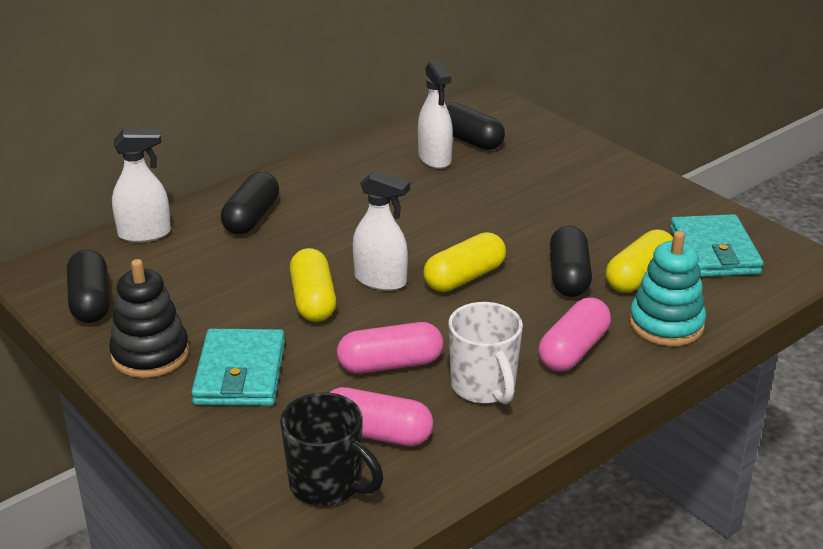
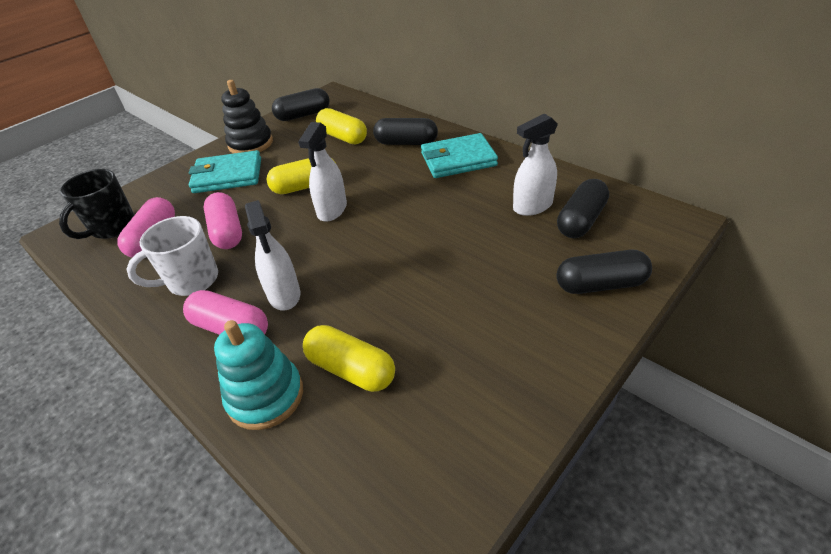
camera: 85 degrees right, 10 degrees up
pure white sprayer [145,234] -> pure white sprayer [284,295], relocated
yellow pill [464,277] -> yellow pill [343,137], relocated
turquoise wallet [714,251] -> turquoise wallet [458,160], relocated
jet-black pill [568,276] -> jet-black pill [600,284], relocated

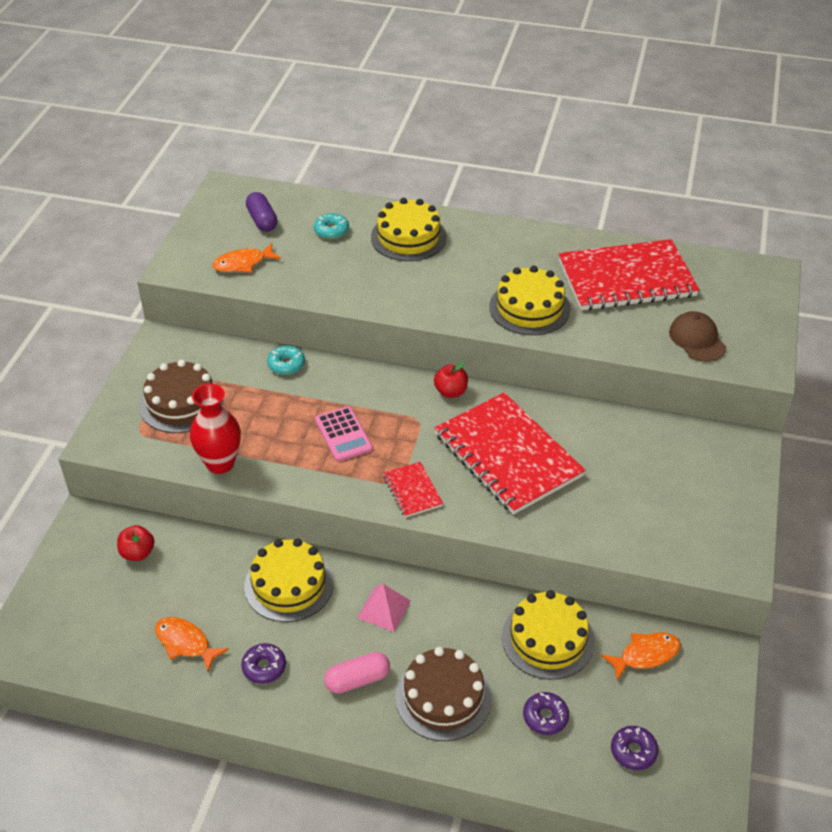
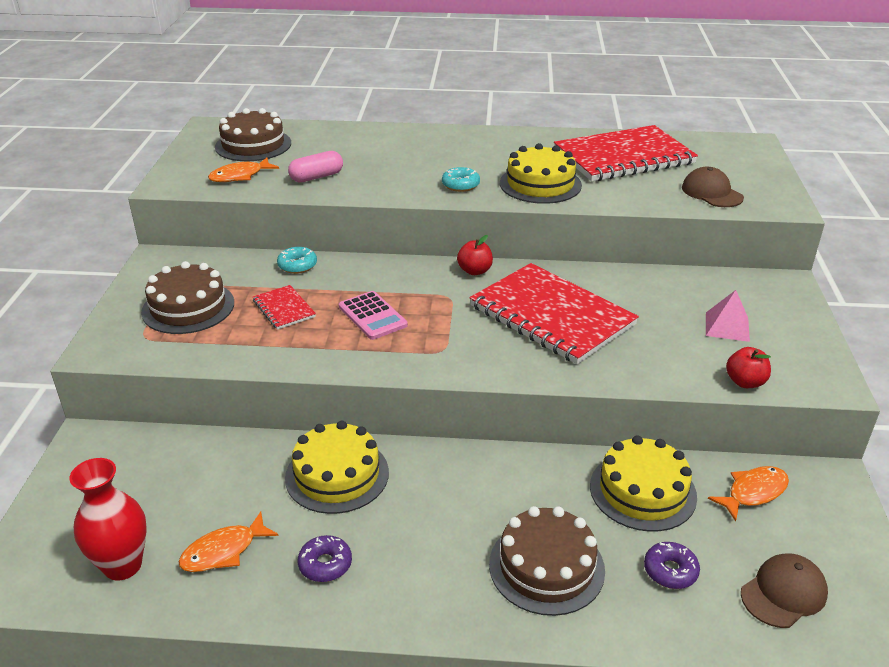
camera: 10 degrees left, 10 degrees down
red vase [220,463] -> red vase [123,565], relocated
orange-coloured toy fish [185,643] -> orange-coloured toy fish [223,551], 60 degrees counterclockwise
purple pill [262,220] -> dark brown cake [253,145]
red notepad [412,491] -> red notepad [284,309], relocated
pink pill [357,680] -> pink pill [317,177], relocated
turquoise glazed donut [331,231] -> turquoise glazed donut [460,185], relocated
pink pyramid shape [384,609] -> pink pyramid shape [727,326], relocated
red toy apple [138,553] -> red toy apple [745,382], relocated
purple glazed donut [633,751] -> dark brown baseball cap [783,593]
yellow cake [408,237] -> none

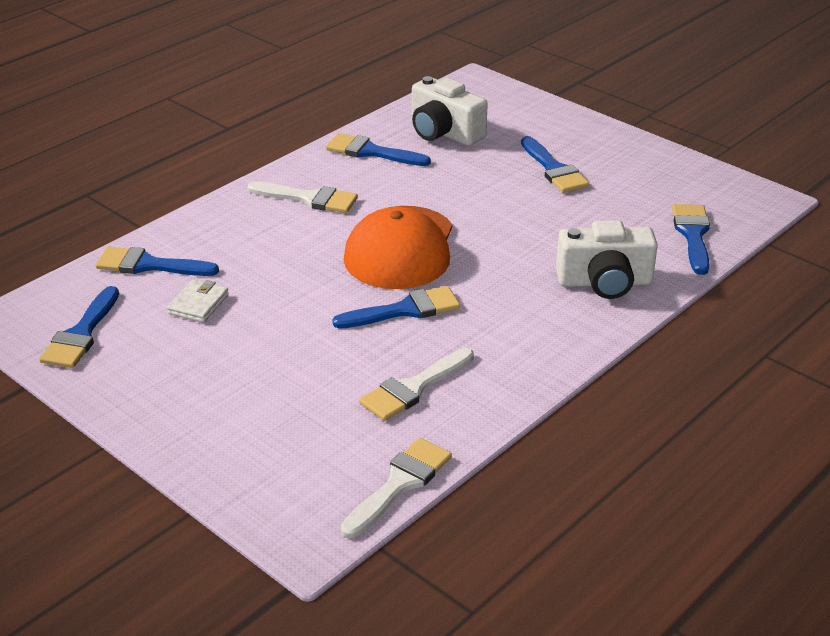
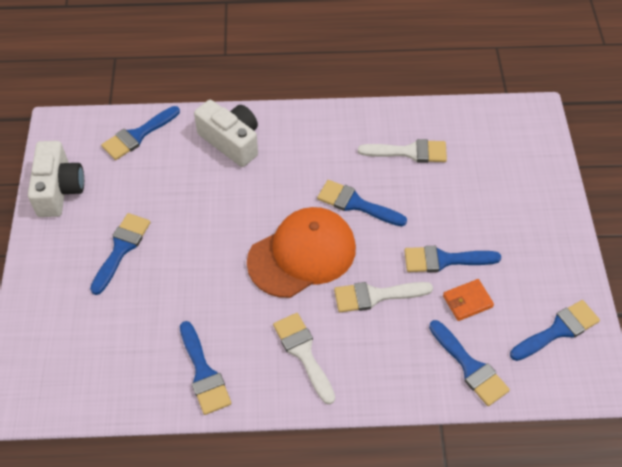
camera: 135 degrees left, 20 degrees up
pure white photo camera [444,133] -> pure white photo camera [59,190], relocated
pure white paintbrush [400,484] -> pure white paintbrush [375,296], relocated
none -> royal blue paintbrush [444,260]
pure white wallet [198,304] -> orange-coloured wallet [467,301]

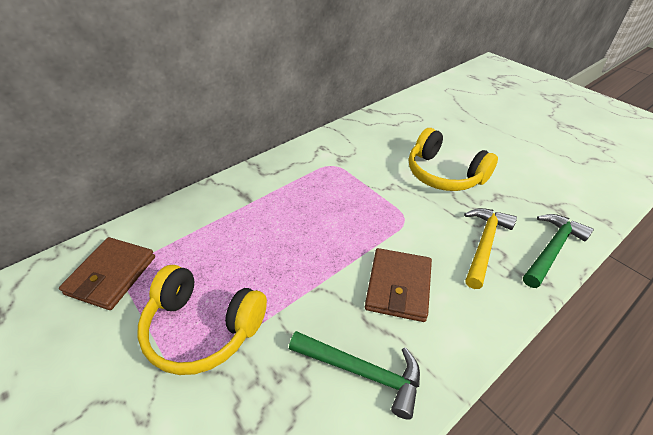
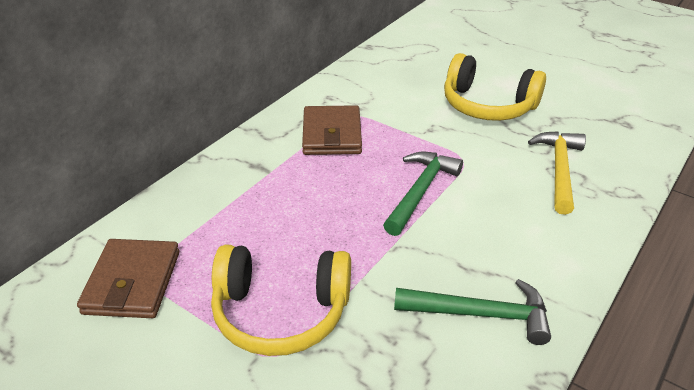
camera: 15 degrees left, 5 degrees down
dark brown wallet [398,287] -> dark brown wallet [332,134], relocated
green hammer [551,249] -> green hammer [420,191], relocated

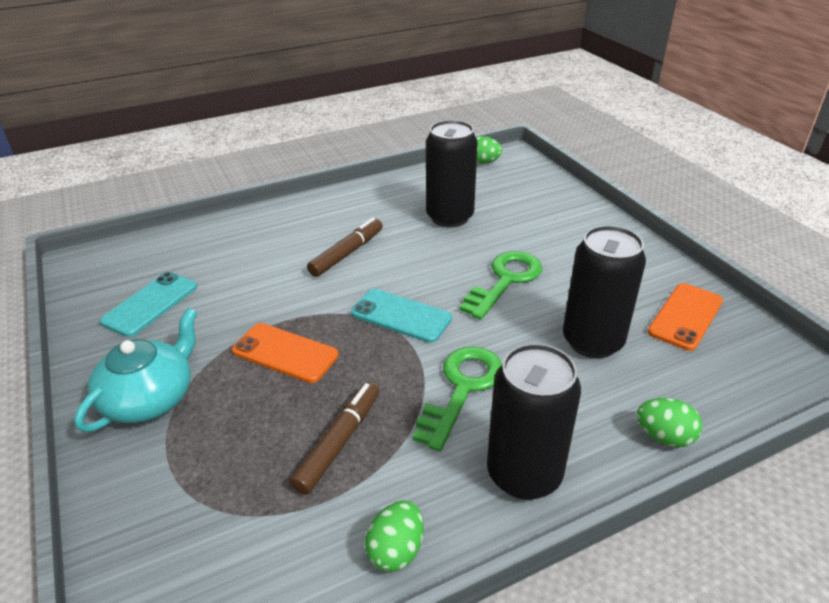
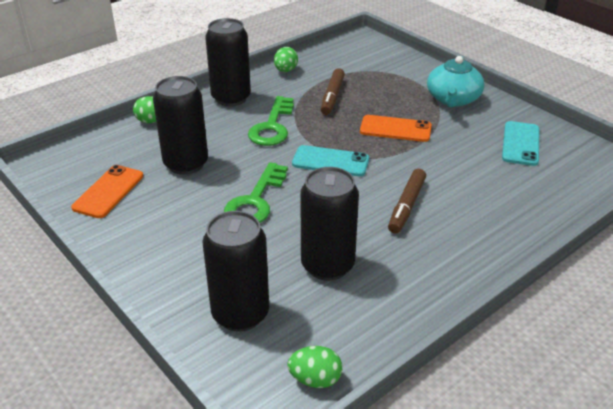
camera: 165 degrees right, 0 degrees up
none -> jet-black tin [240,314]

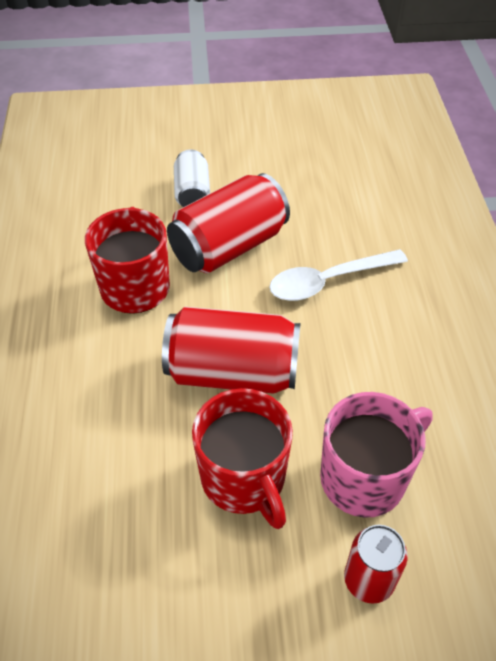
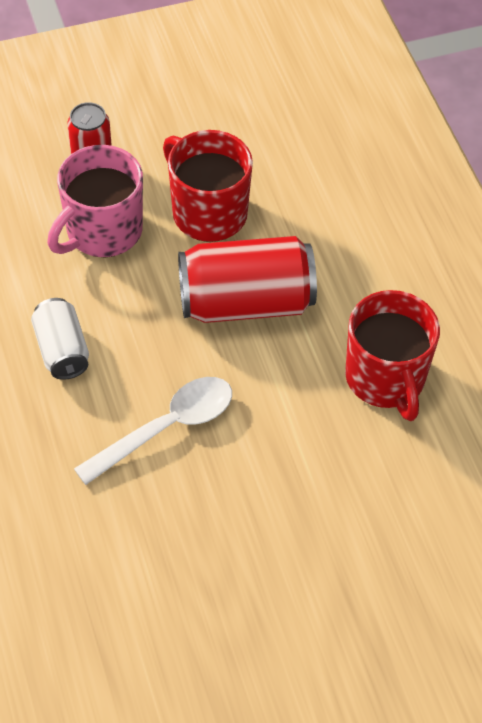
camera: 165 degrees right, 5 degrees up
pure white tin [192,193] -> pure white tin [62,350], relocated
red tin [229,246] -> none

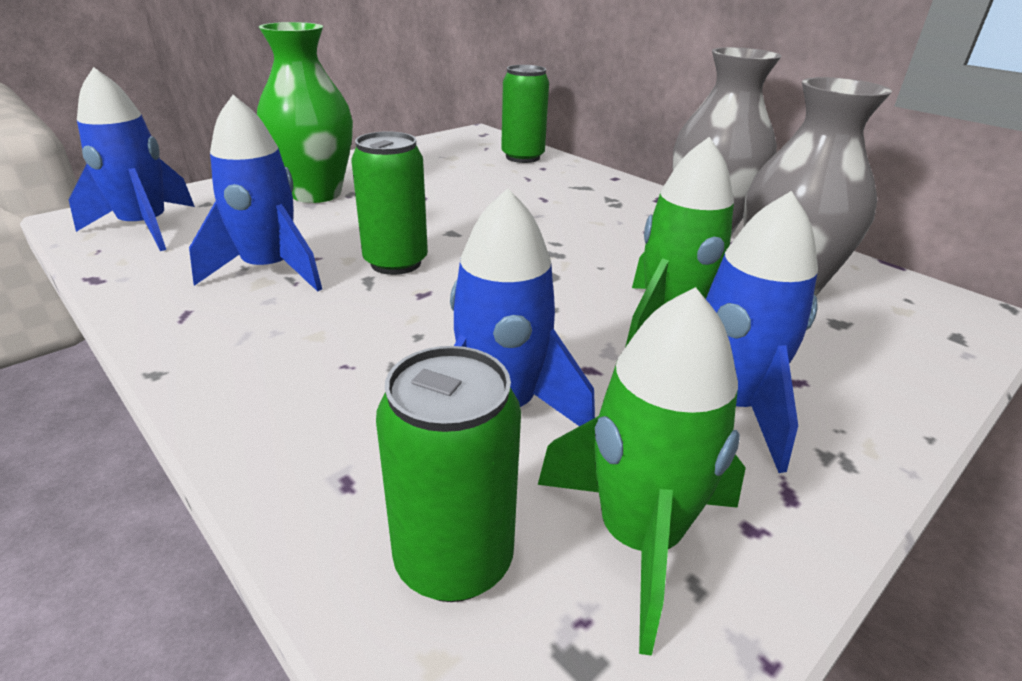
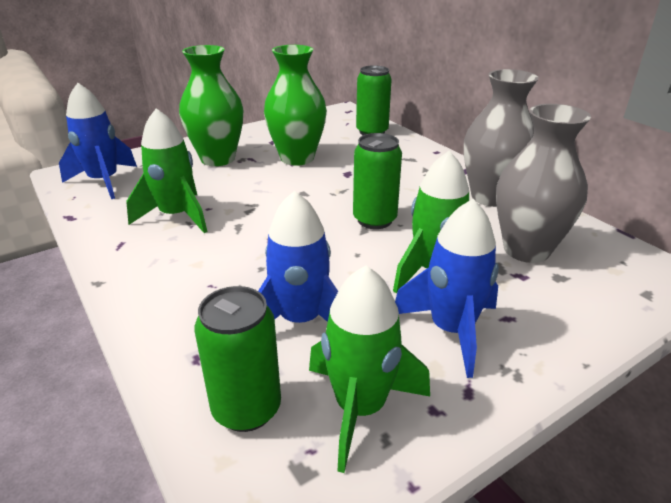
camera: 10 degrees right, 0 degrees up
royal blue toy rocket [270,270] -> green toy rocket [177,216]
none -> green vase [297,158]
green tin [396,262] -> green tin [374,220], relocated

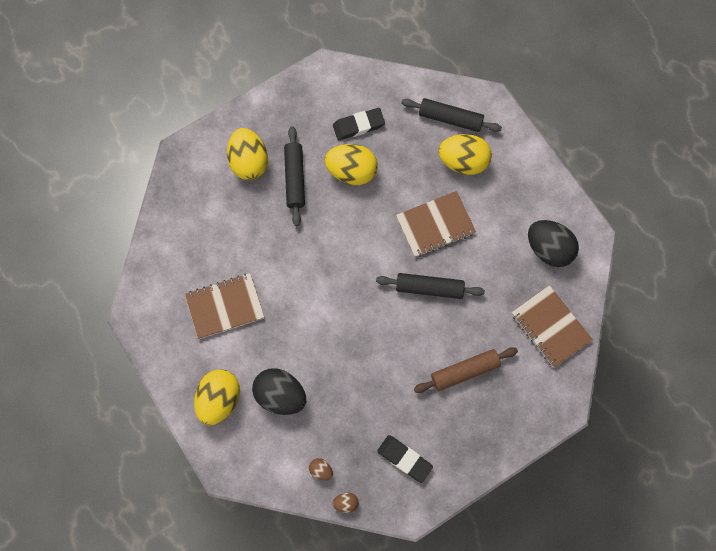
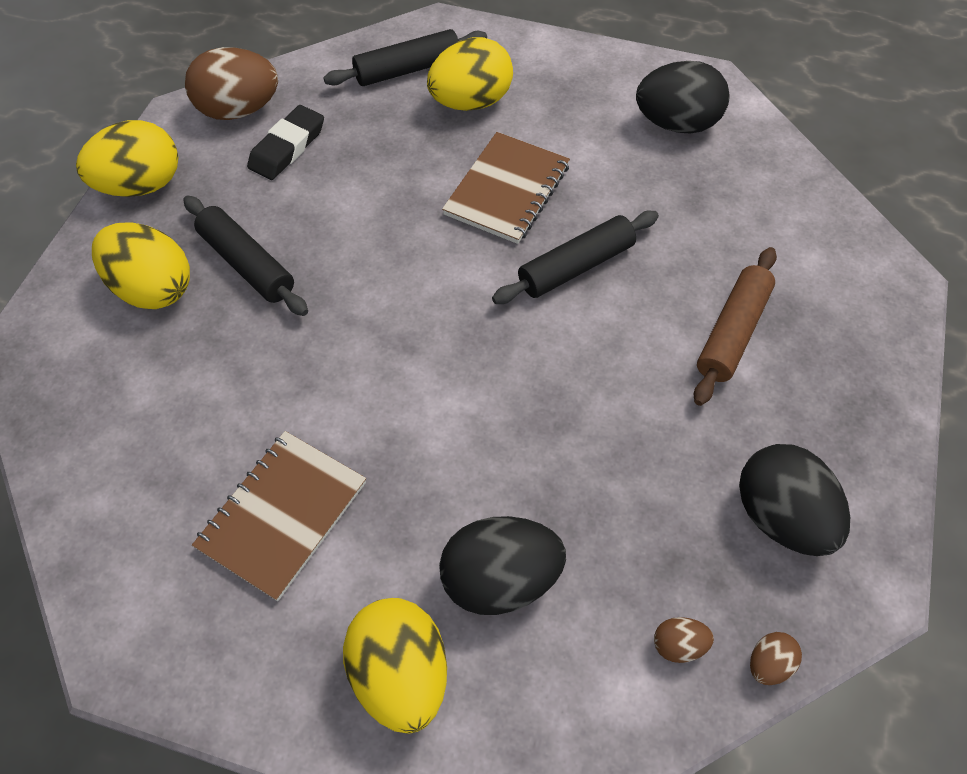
camera: 40 degrees left, 15 degrees down
yellow toy egg [351,171] -> yellow toy egg [141,185], relocated
none -> dark brown toy egg [239,110]
jet-black eraser [404,459] -> jet-black toy egg [781,517]
dark brown notepad [550,327] -> none

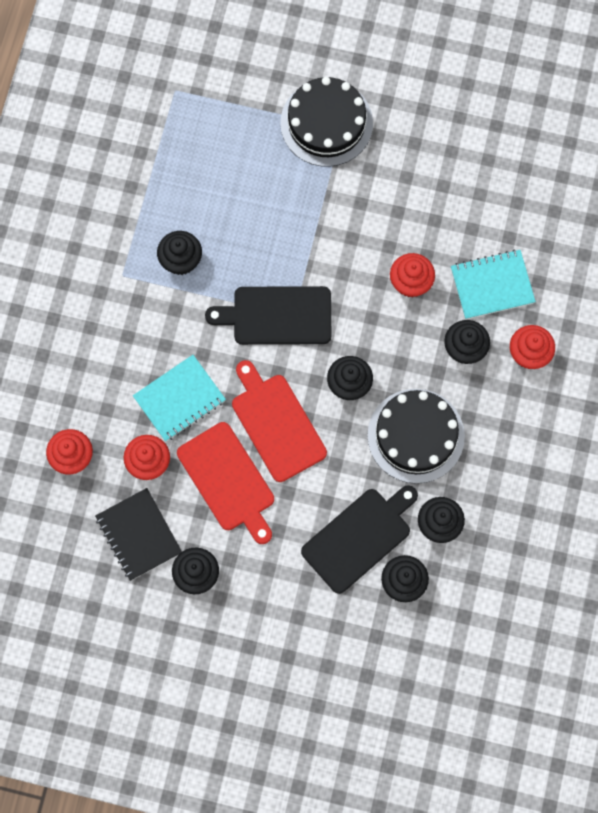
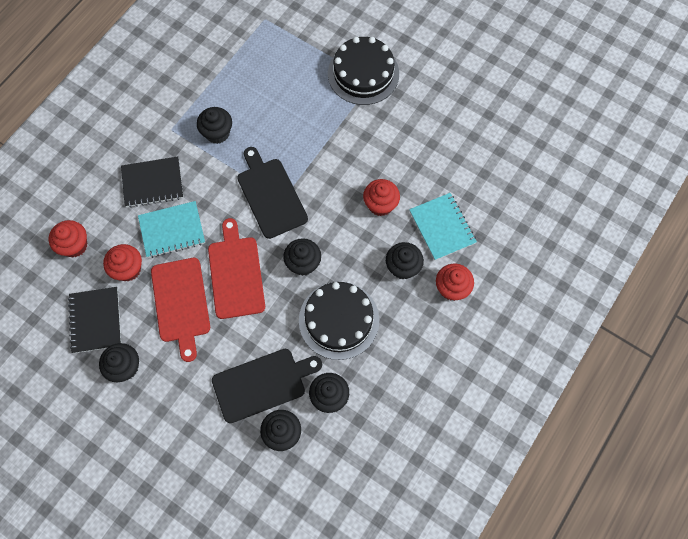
camera: 20 degrees right, 5 degrees down
none -> jet-black notepad [152,183]
jet-black chopping board [277,316] -> jet-black chopping board [270,195], 45 degrees clockwise
turquoise notepad [492,285] -> turquoise notepad [442,227], 60 degrees clockwise

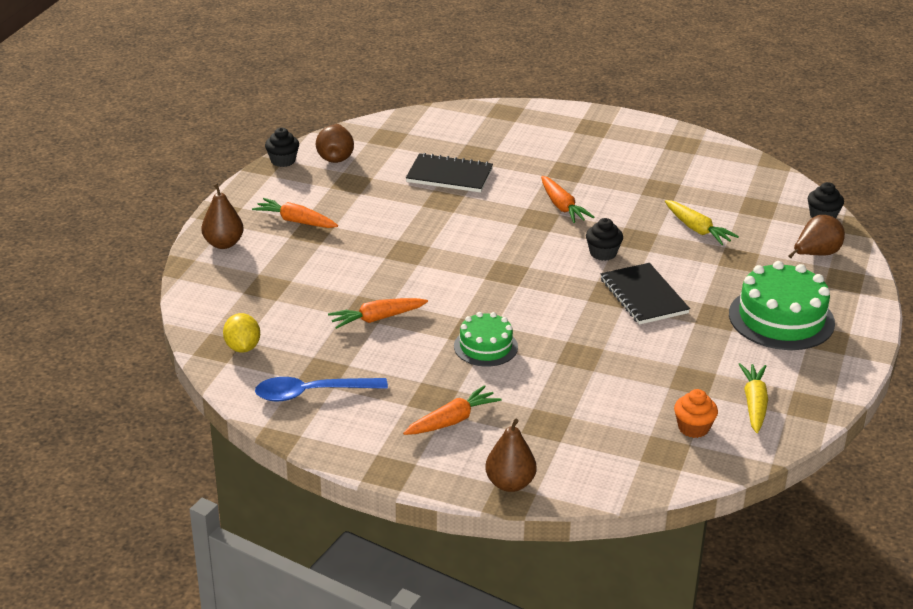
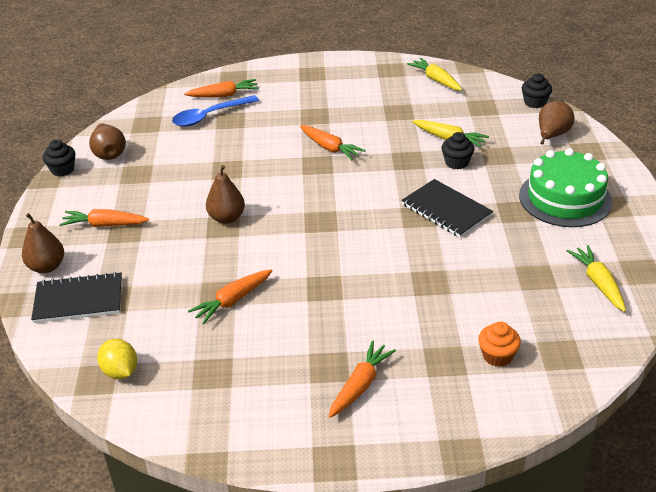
camera: 20 degrees left, 5 degrees up
jet-black notepad [449,175] -> jet-black notepad [79,300], relocated
royal blue spoon [312,393] -> royal blue spoon [209,116], relocated
none -> orange-coloured root vegetable [224,95]
dark brown toy pear [510,484] -> dark brown toy pear [227,218], relocated
none -> yellow root vegetable [436,80]
jet-black fairy cake [603,253] -> jet-black fairy cake [456,162], relocated
orange-coloured fairy cake [693,428] -> orange-coloured fairy cake [497,356], relocated
green cake [485,346] -> none

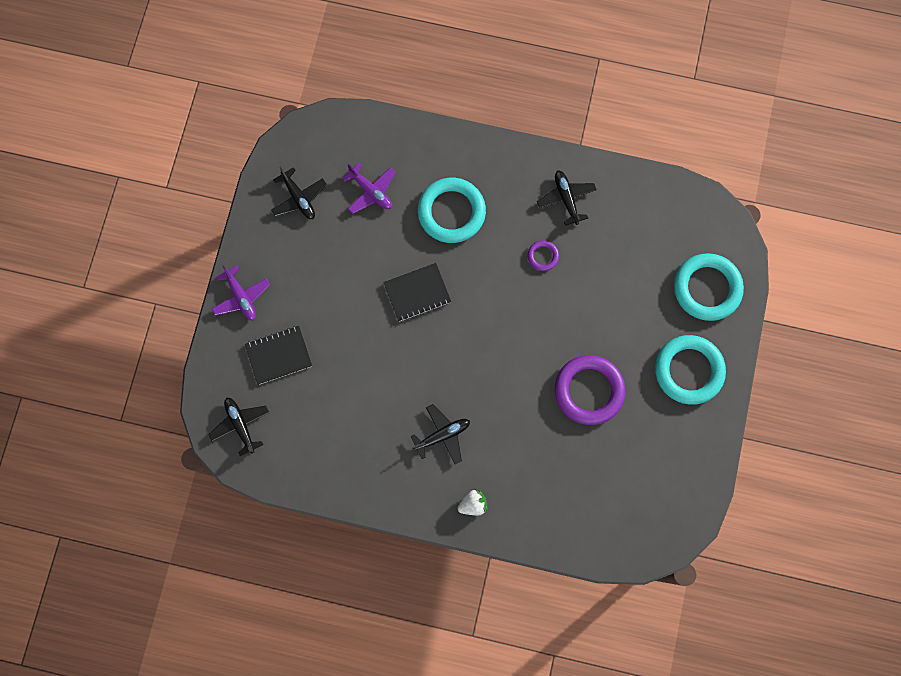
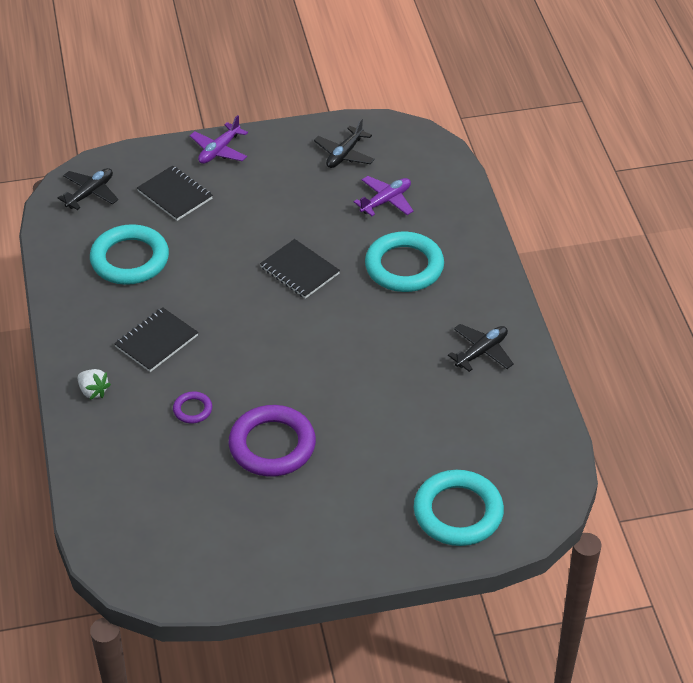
camera: 65 degrees right, 30 degrees down
turquoise torus [688,370] -> turquoise torus [130,259], relocated
jet-black aeroplane [442,435] -> jet-black notepad [156,341]
purple torus [543,256] -> purple torus [192,409], relocated
purple aeroplane [371,191] -> purple aeroplane [386,201], 150 degrees counterclockwise

